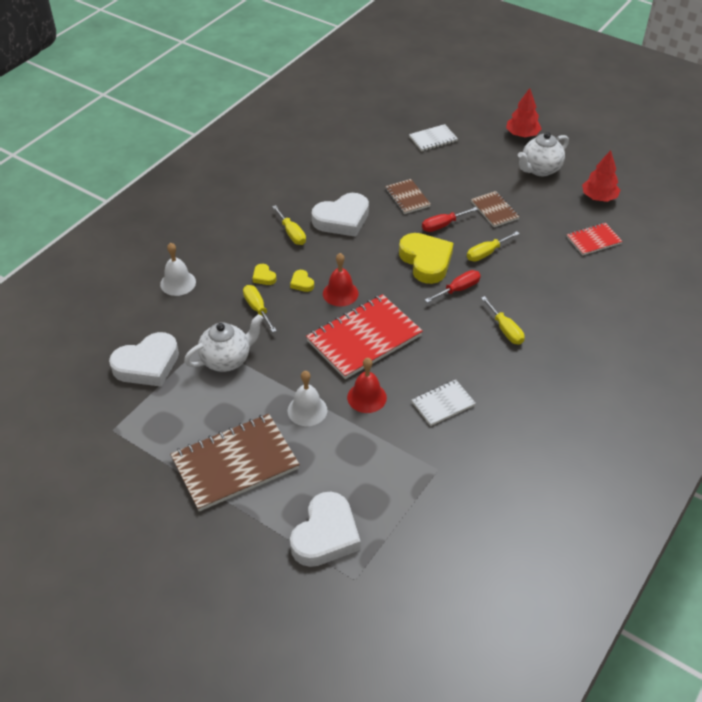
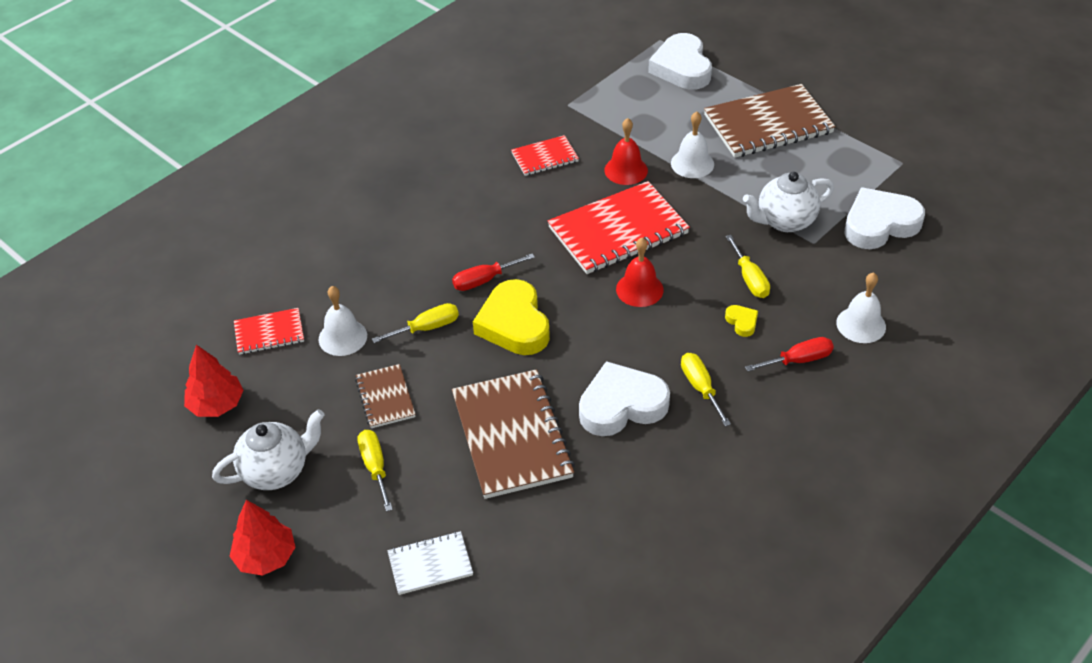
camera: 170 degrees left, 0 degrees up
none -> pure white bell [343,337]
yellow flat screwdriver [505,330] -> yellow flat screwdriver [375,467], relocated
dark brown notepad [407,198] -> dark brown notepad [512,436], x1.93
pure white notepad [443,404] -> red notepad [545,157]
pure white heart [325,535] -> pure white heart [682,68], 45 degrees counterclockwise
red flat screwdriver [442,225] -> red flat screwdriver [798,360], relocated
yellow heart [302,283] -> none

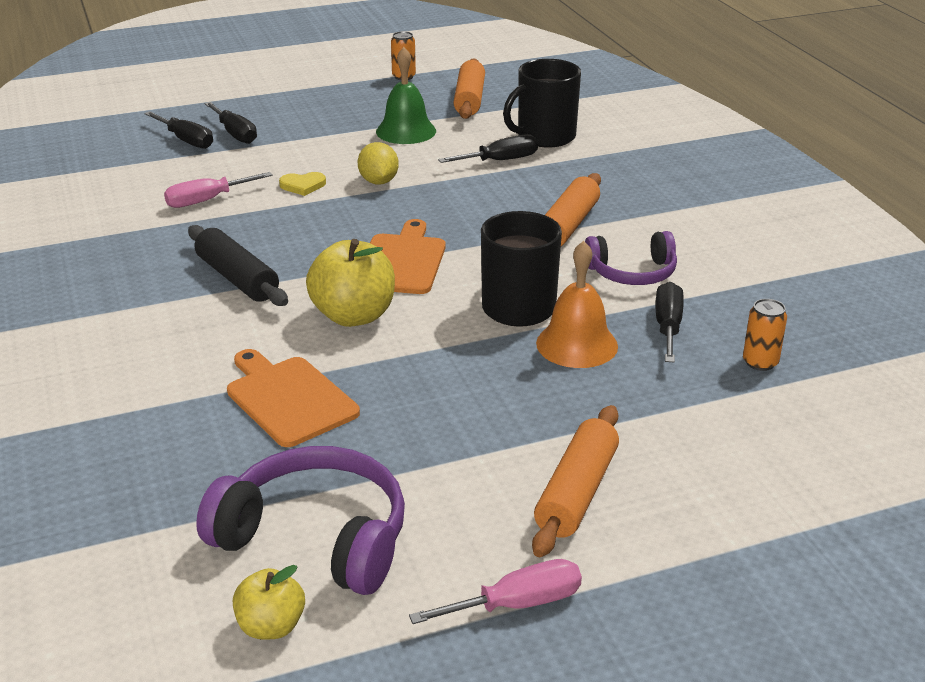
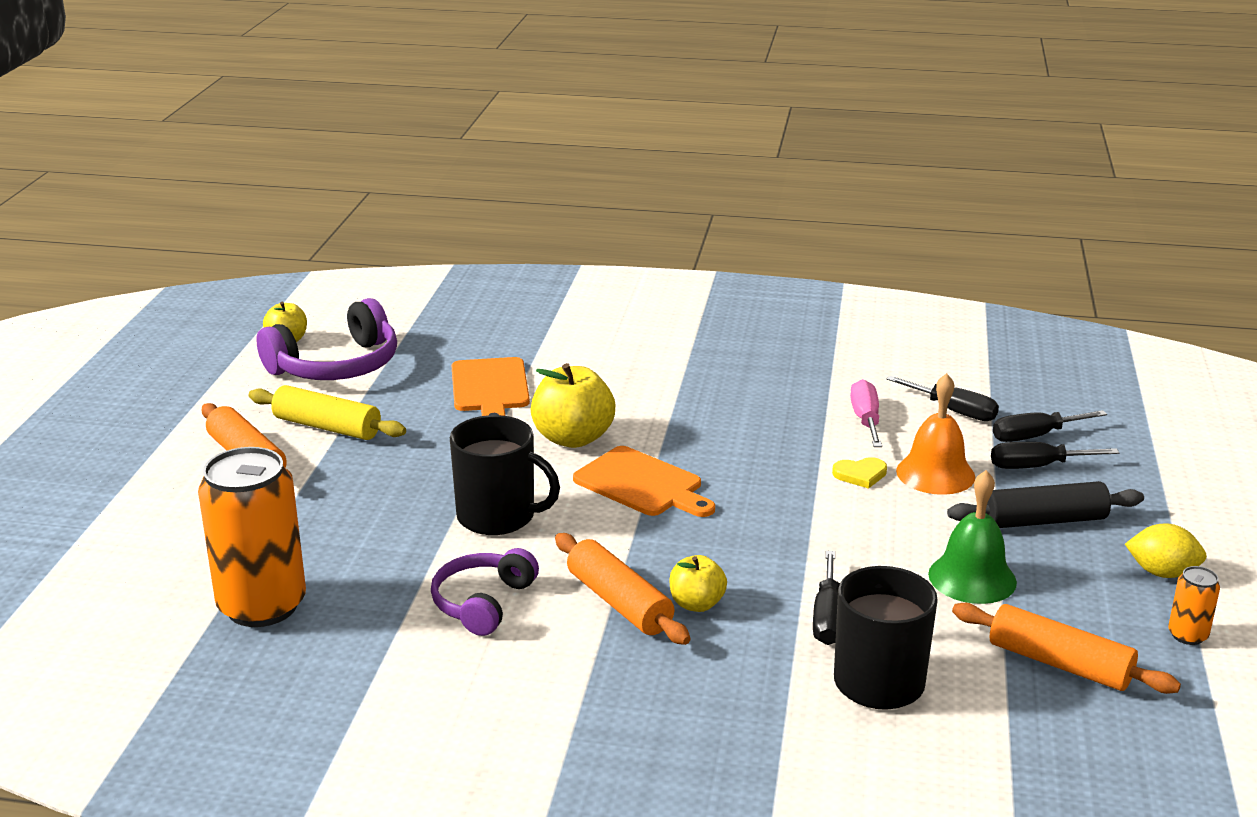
camera: 120 degrees right, 5 degrees down
orange-coloured tin [760,362] -> orange-coloured tin [262,606], x2.31
none -> yellow pastry roller [327,427]
orange-coloured chopping board [289,398] -> orange-coloured chopping board [490,388], 90 degrees clockwise
none -> yellow toy apple [696,604]
yellow heart [303,185] -> yellow heart [860,474], 120 degrees counterclockwise
jet-black flat screwdriver [668,327] -> jet-black flat screwdriver [953,411], relocated
orange-coloured bell [577,344] -> orange-coloured bell [935,473], relocated
jet-black pastry roller [237,278] -> jet-black pastry roller [1043,521], relocated
yellow lemon [378,182] -> yellow lemon [1162,573], relocated
pink flat screwdriver [517,604] -> none

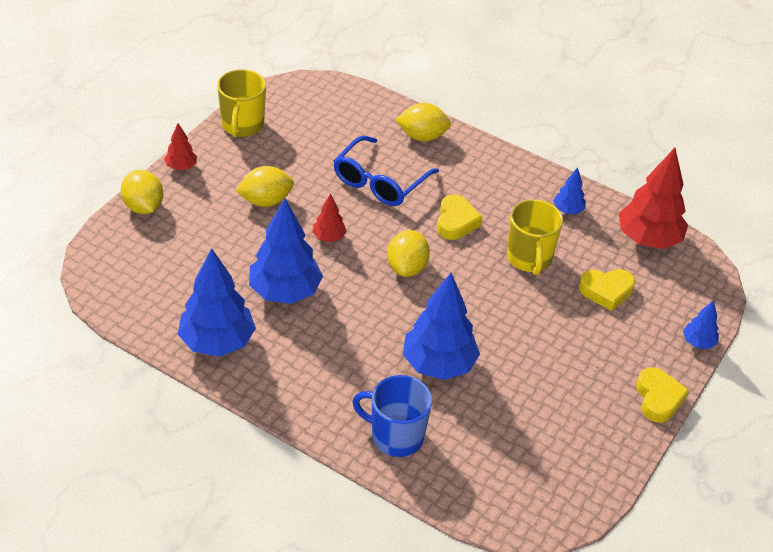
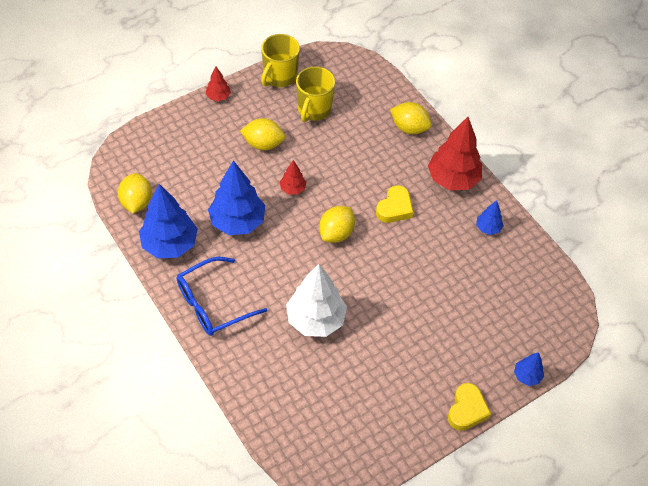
camera: 25 degrees right, 10 degrees up
yellow lemon [143,207] -> yellow lemon [136,202], relocated
royal blue eyeglasses [379,182] -> royal blue eyeglasses [213,304], relocated
royal blue toy tree [438,365] -> pure white toy tree [315,320]
yellow tea mug [529,258] -> yellow tea mug [314,109], relocated
red toy tree [648,239] -> red toy tree [453,179], relocated
royal blue tea mug [396,436] -> none
yellow heart [606,291] -> none

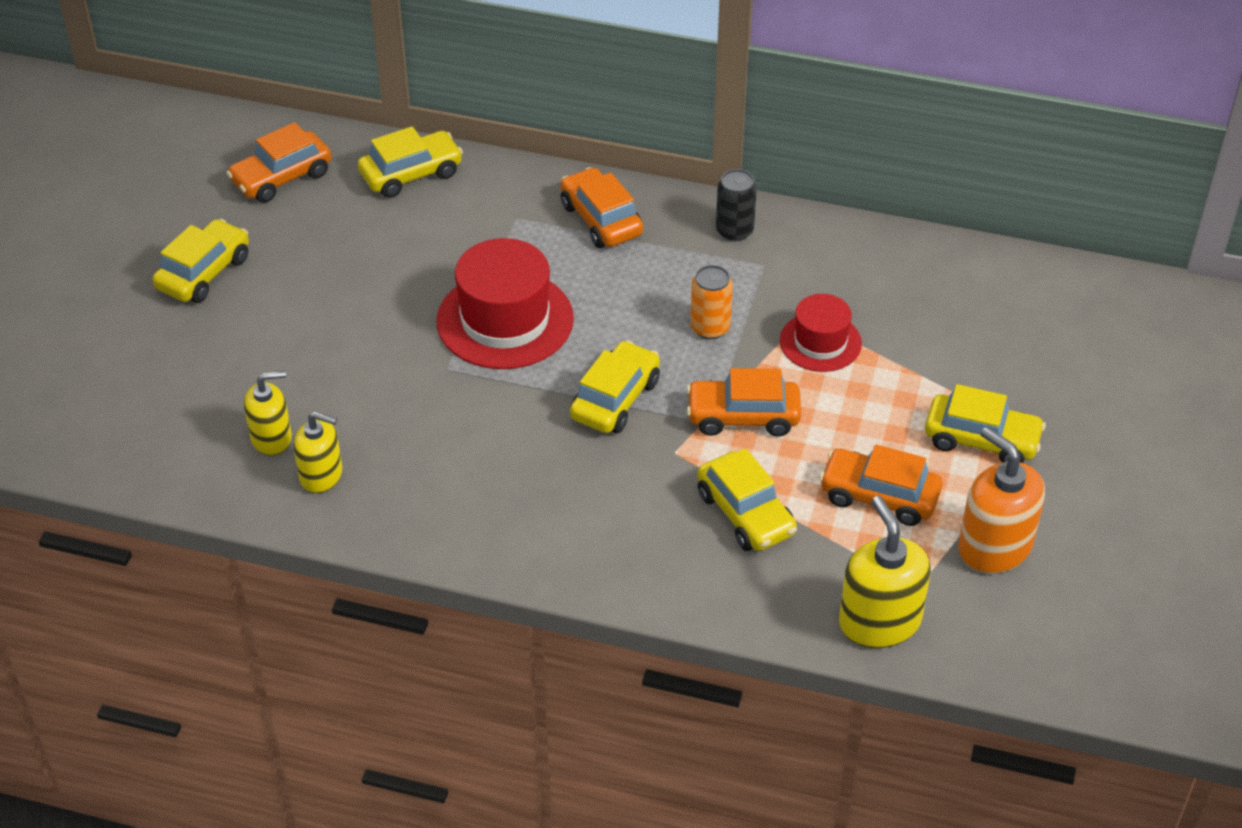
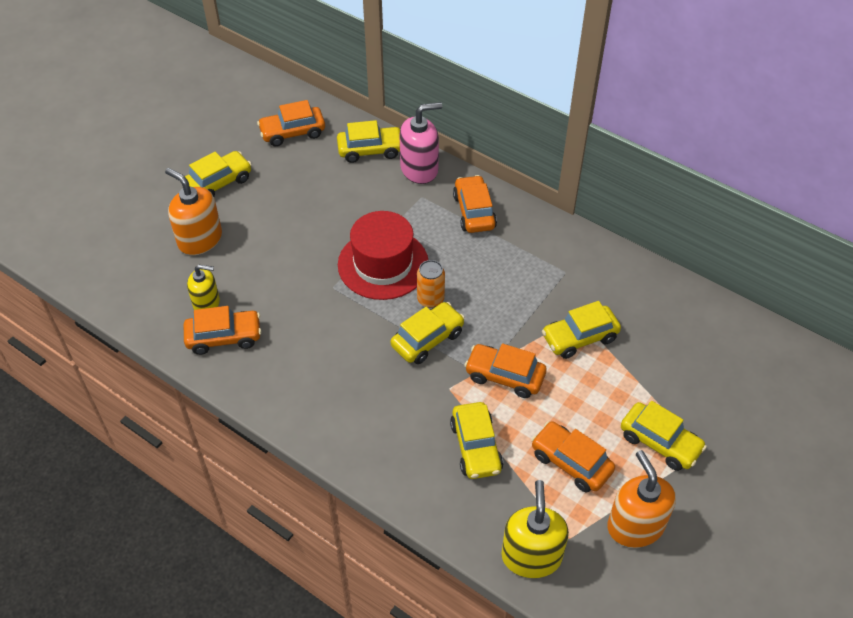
camera: 20 degrees right, 5 degrees up
none -> orange-coloured soap pump [200,239]
yellow soap pump [321,475] -> orange-coloured car [224,337]
none -> pink soap pump [419,169]
orange-coloured tin [710,328] -> orange-coloured tin [430,299], relocated
red tall hat [820,342] -> yellow car [579,337]
jet-black tin [734,231] -> none

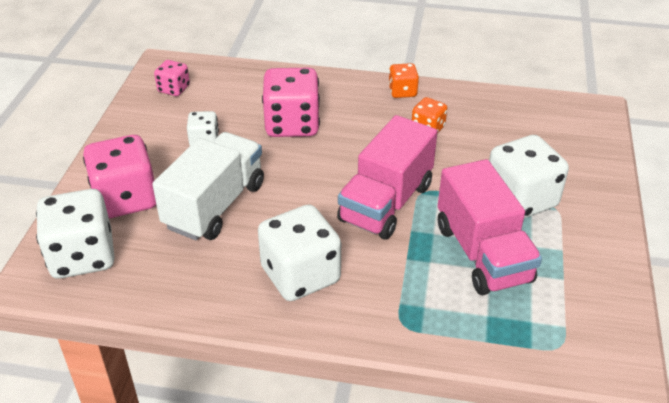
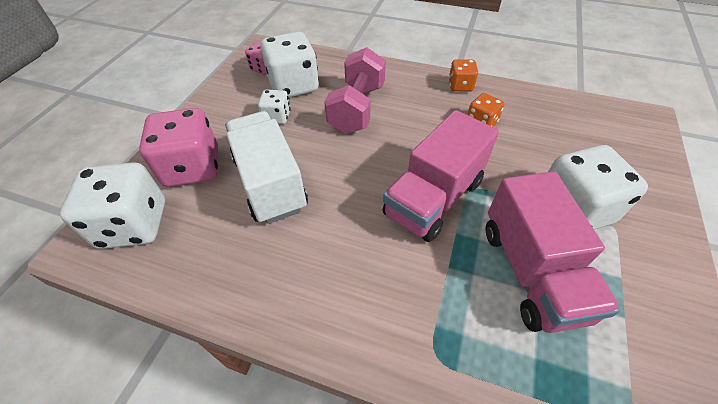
camera: 10 degrees right, 10 degrees up
pure white toy truck [215,205] -> pure white toy truck [270,183], 60 degrees counterclockwise
pure white die [300,275] -> pure white die [293,86], relocated
pink die [292,124] -> pink hand weight [357,108]

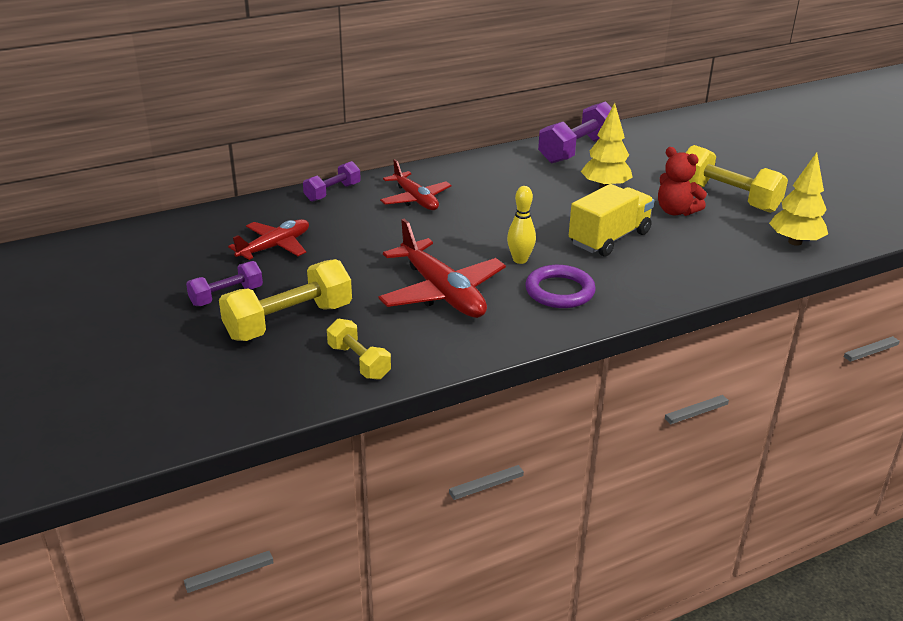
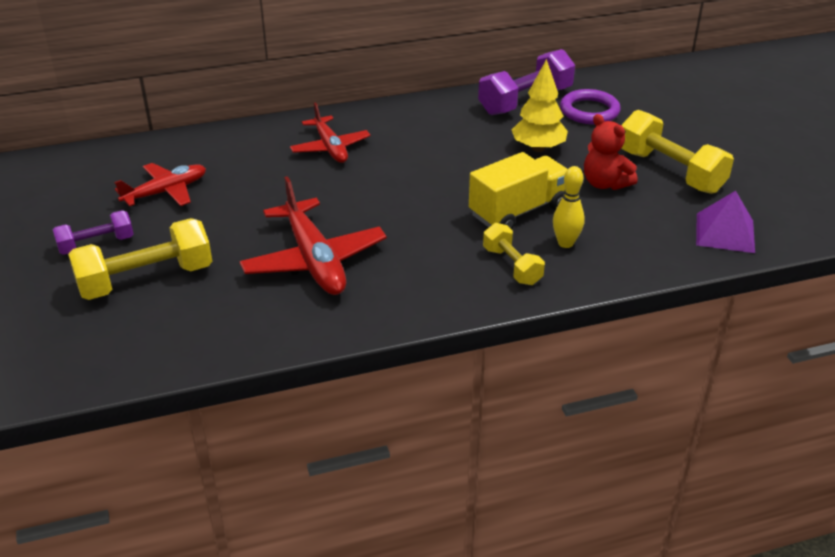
camera: 10 degrees right, 5 degrees up
yellow hand weight [359,362] -> yellow hand weight [512,266], relocated
yellow tenpin [520,260] -> yellow tenpin [565,243], relocated
purple torus [559,291] -> purple torus [589,111], relocated
yellow toy tree [795,242] -> purple pyramid shape [725,232]
purple hand weight [332,192] -> none

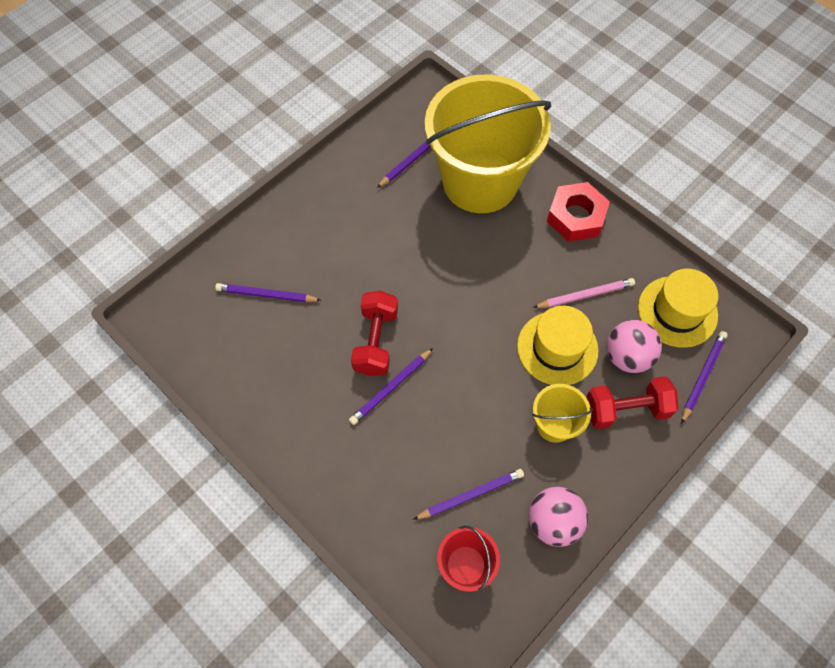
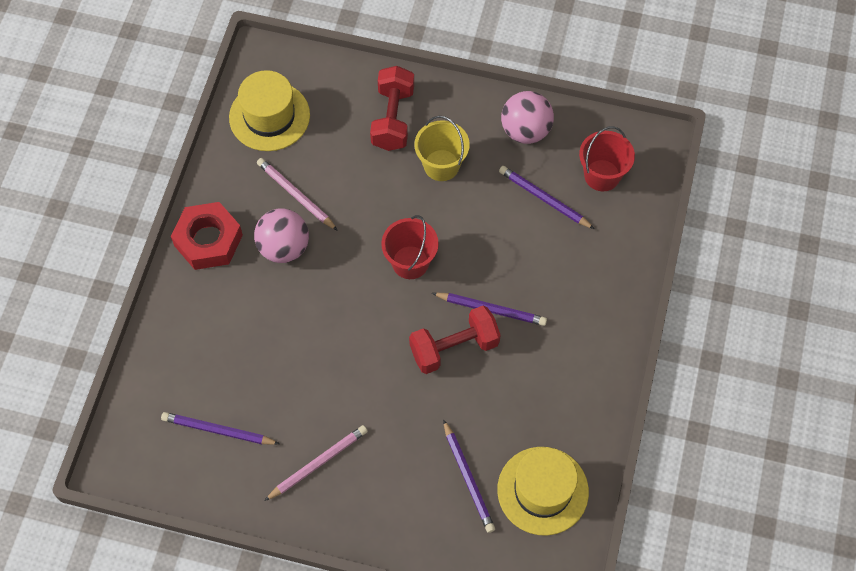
camera: 120 degrees left, 0 degrees up
pink play ball [627,356] -> pink play ball [284,247], relocated
none -> pink lead pencil [318,463]
red hand weight [626,409] -> red hand weight [393,119], 45 degrees clockwise
none -> red sand bucket [410,262]
yellow tall hat [557,348] -> yellow tall hat [542,490], relocated
yellow sand bucket [480,181] -> none
purple lead pencil [702,376] -> none

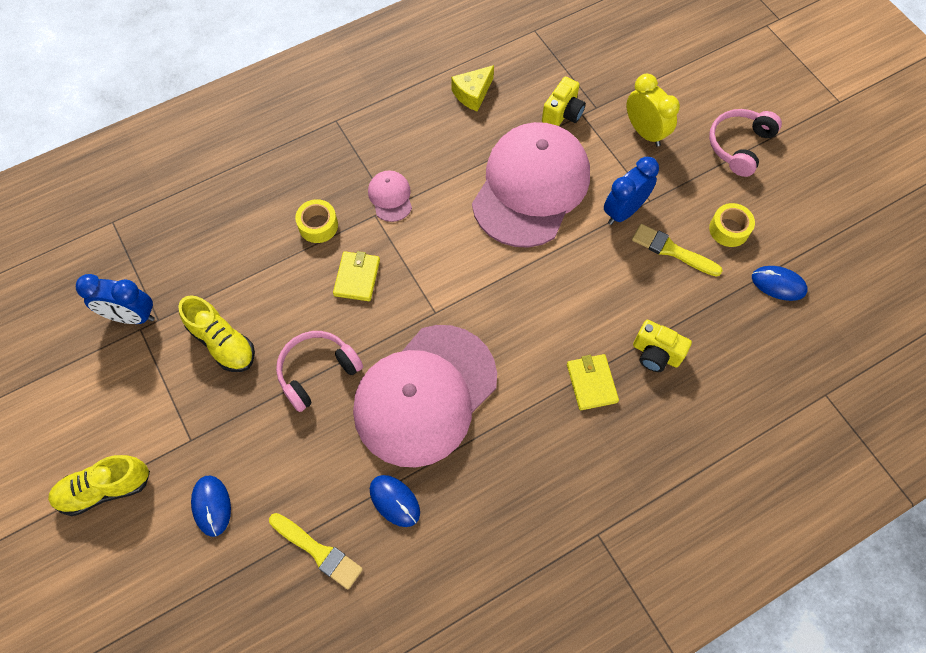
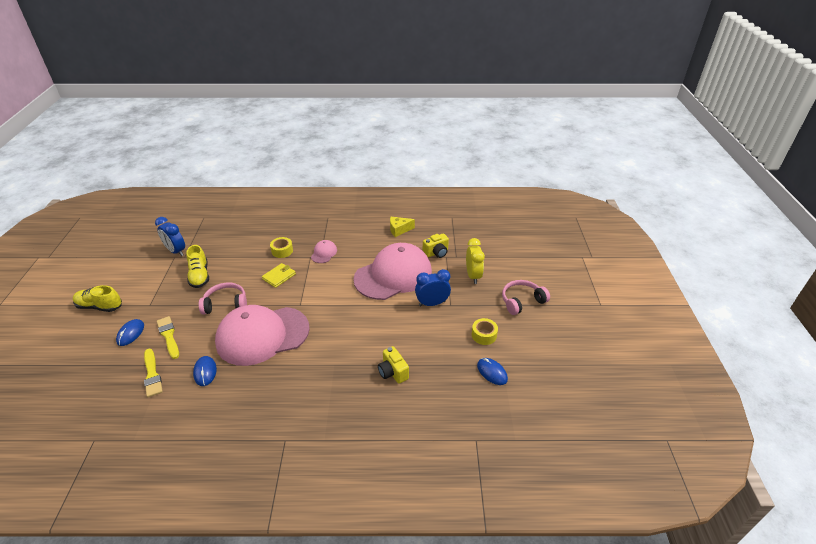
camera: 30 degrees right, 25 degrees down
yellow paintbrush [672,250] -> yellow paintbrush [168,336], relocated
yellow wallet [591,383] -> none

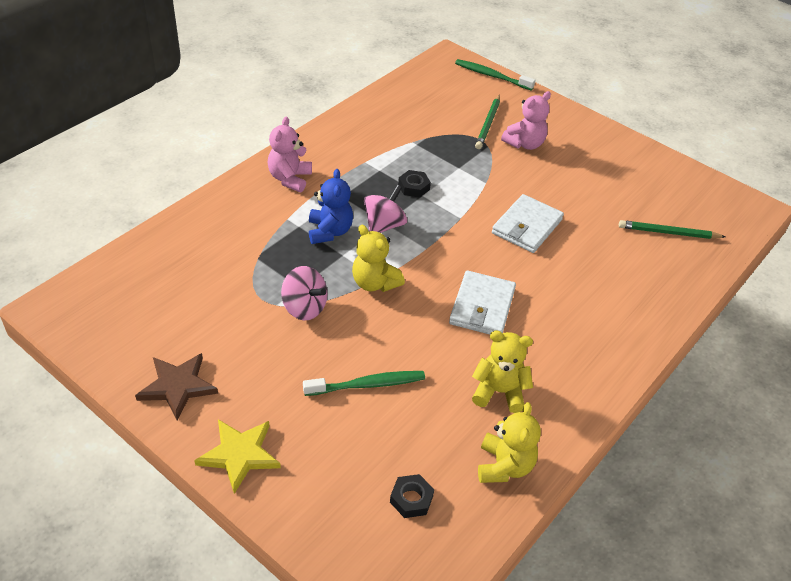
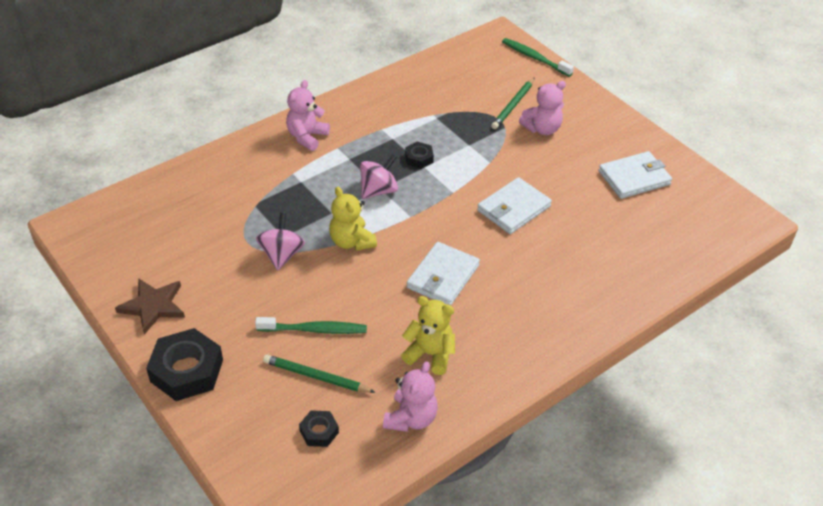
camera: 15 degrees right, 0 degrees up
yellow five-pointed star [239,454] -> jet-black nut [187,370]
pink whirligig [304,307] -> pink whirligig [282,255], 135 degrees counterclockwise
green lead pencil [668,233] -> green lead pencil [316,377], relocated
yellow teddy bear [504,466] -> pink teddy bear [411,418]
none -> pure white wallet [634,178]
royal blue teddy bear [329,231] -> none

